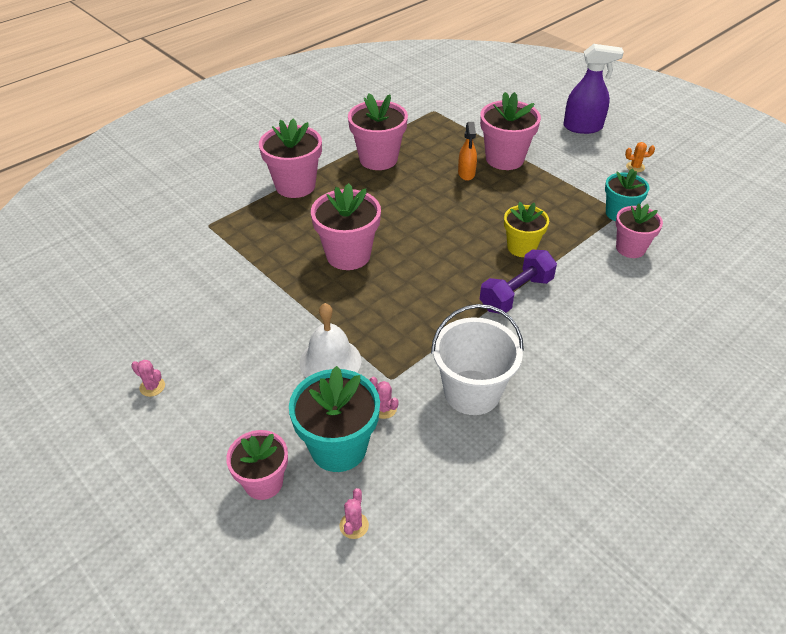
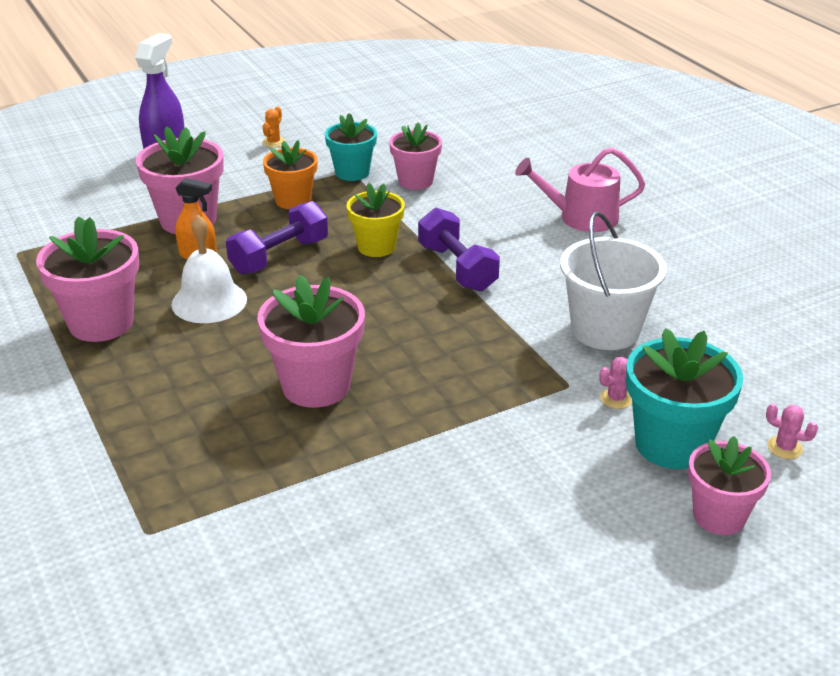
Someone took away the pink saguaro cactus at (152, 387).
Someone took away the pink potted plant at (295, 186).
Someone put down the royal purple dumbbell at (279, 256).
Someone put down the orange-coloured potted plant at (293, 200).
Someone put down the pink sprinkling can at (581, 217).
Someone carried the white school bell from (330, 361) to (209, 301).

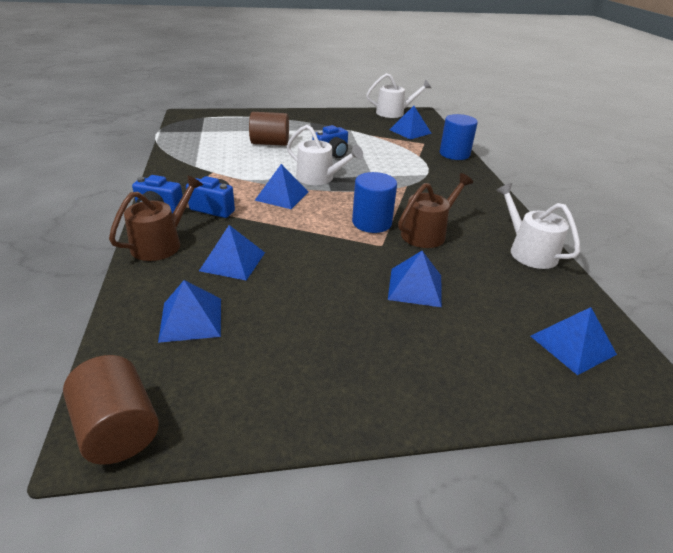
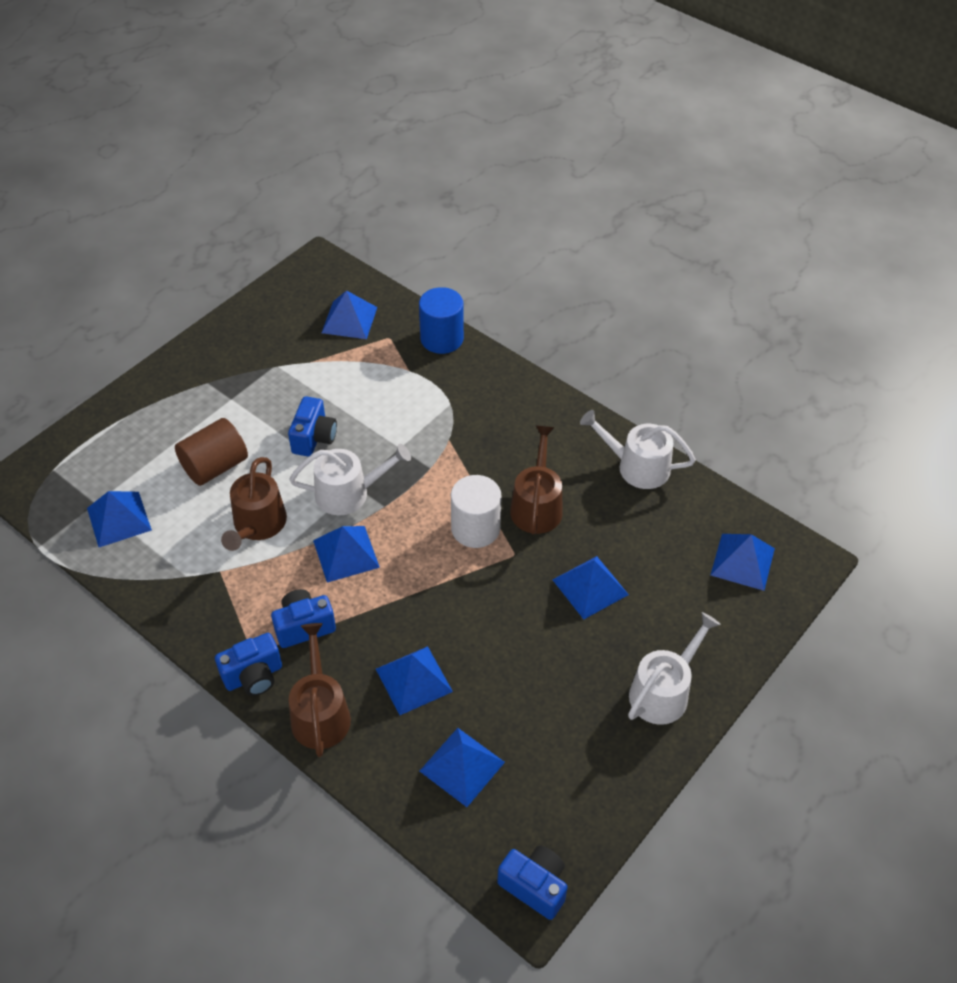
Someone put down the cobalt solid pyramid at (119, 519).
Someone put down the brown sprinkling can at (257, 525).
Someone carried the white sprinkling can from (393, 113) to (663, 691).
Someone swapped the brown solid cylinder at (118, 429) for the cobalt camera at (534, 886).
Someone repainted the cobalt solid cylinder at (371, 223), which became the white solid cylinder at (475, 528).

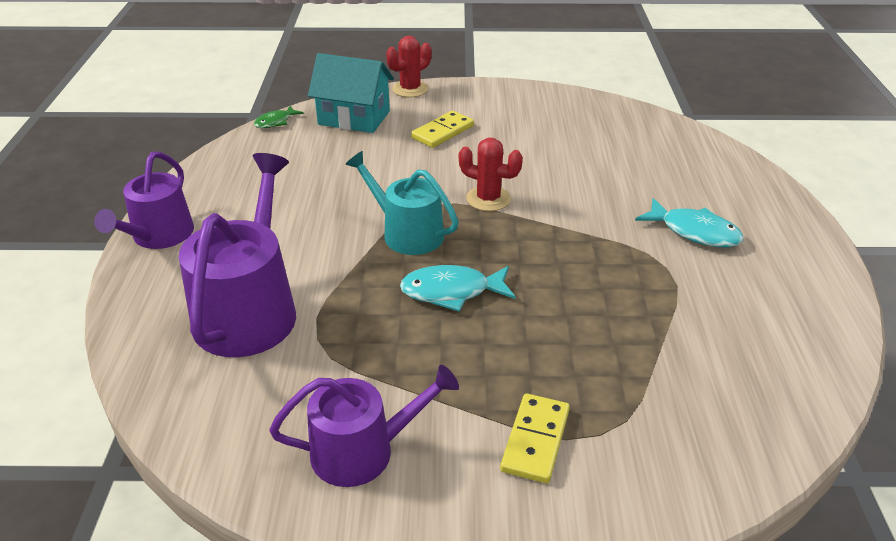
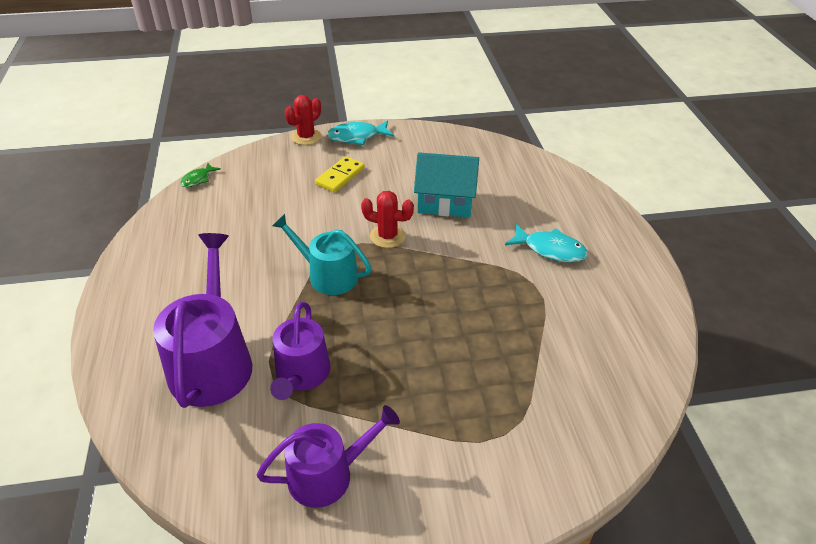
Someone took away the bright yellow domino piece at (535, 440).
Someone carried the royal purple sprinkling can from (159, 236) to (301, 375).
Someone carried the teal cottage from (354, 118) to (445, 202).
Someone carried the teal toy fish from (451, 292) to (357, 137).

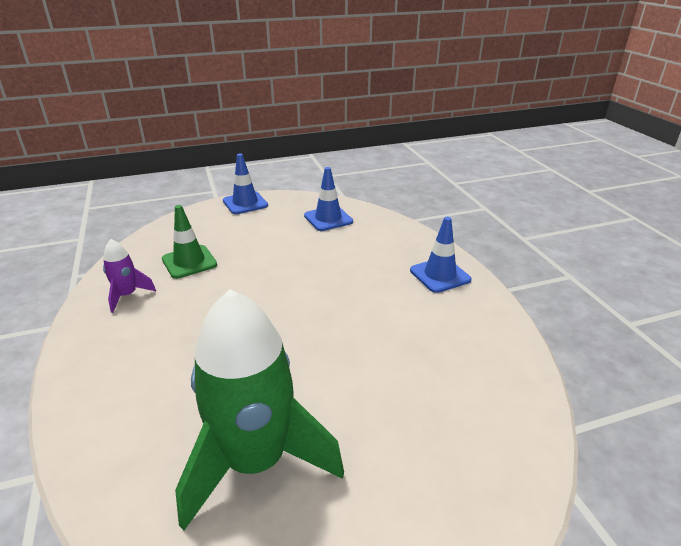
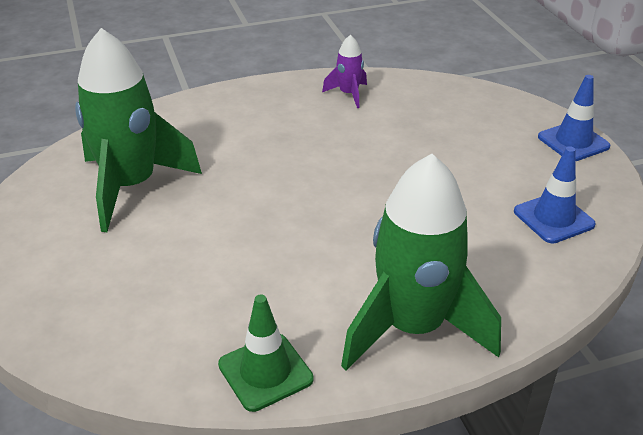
Someone carried the green safety cone from (189, 262) to (265, 372).
Someone swapped the cobalt safety cone at (440, 275) for the green spaceship at (412, 328).

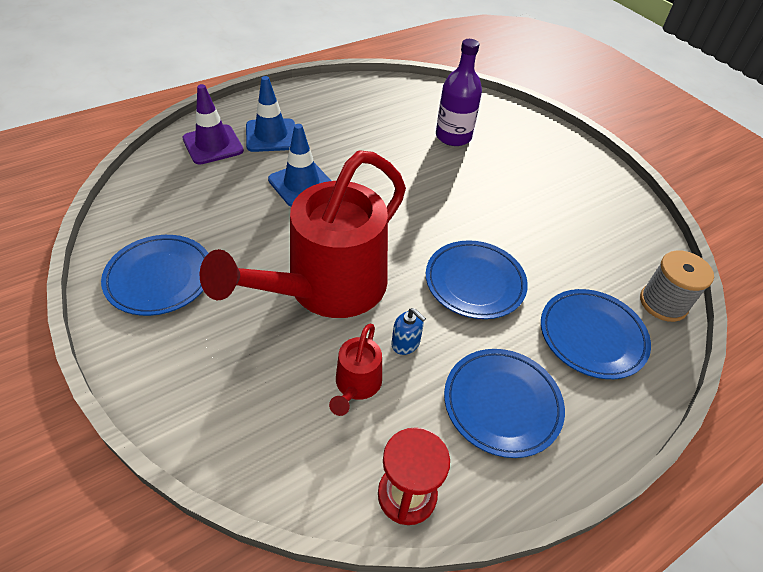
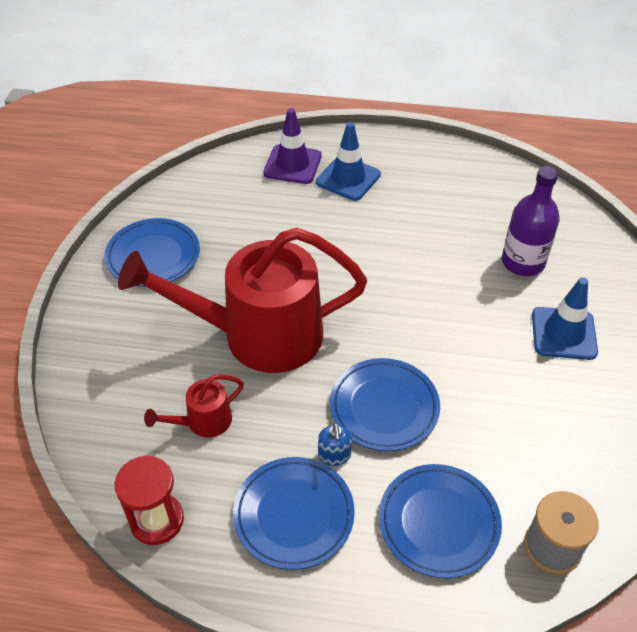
Someone carried the cobalt safety cone from (301, 184) to (563, 333).
Someone carried the cobalt soap pump from (405, 343) to (334, 455).

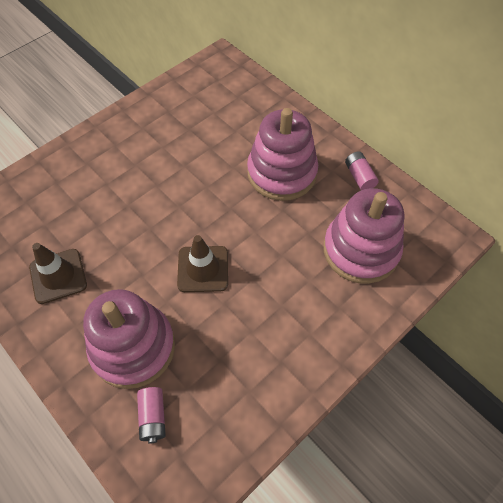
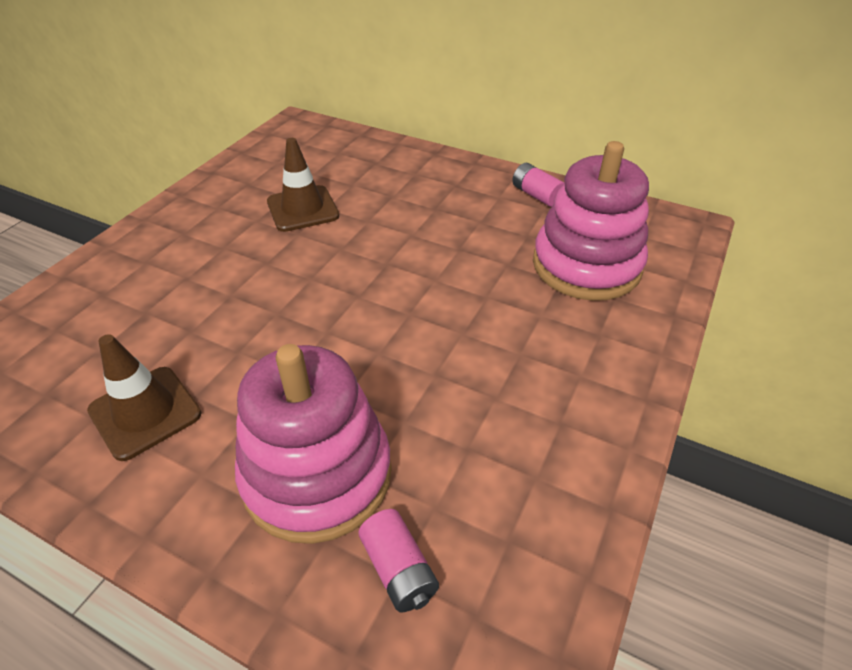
Someone took away the pink ring stacker at (282, 173).
Someone carried the brown safety cone from (203, 269) to (302, 209).

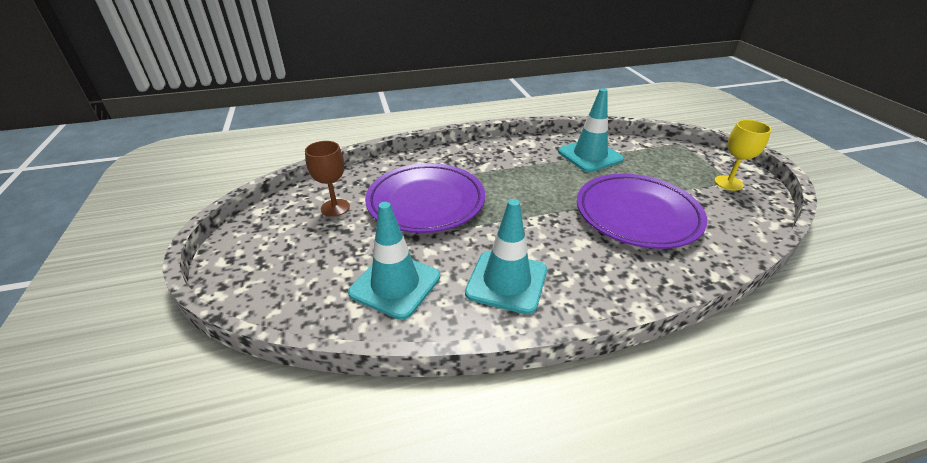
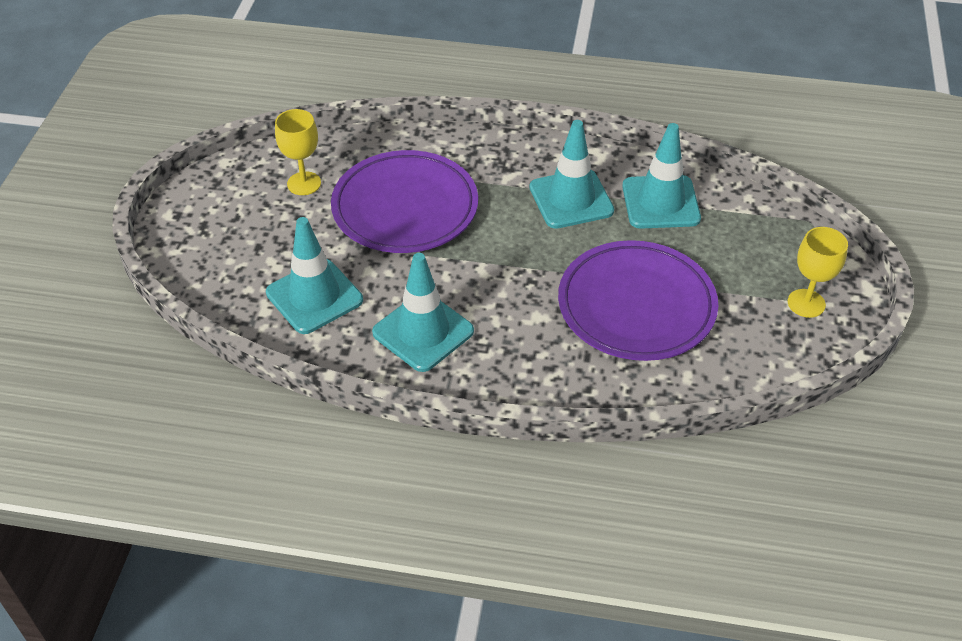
Someone put down the teal safety cone at (571, 199).
Someone repainted the brown chalice at (335, 208), which became the bright yellow chalice at (304, 183).

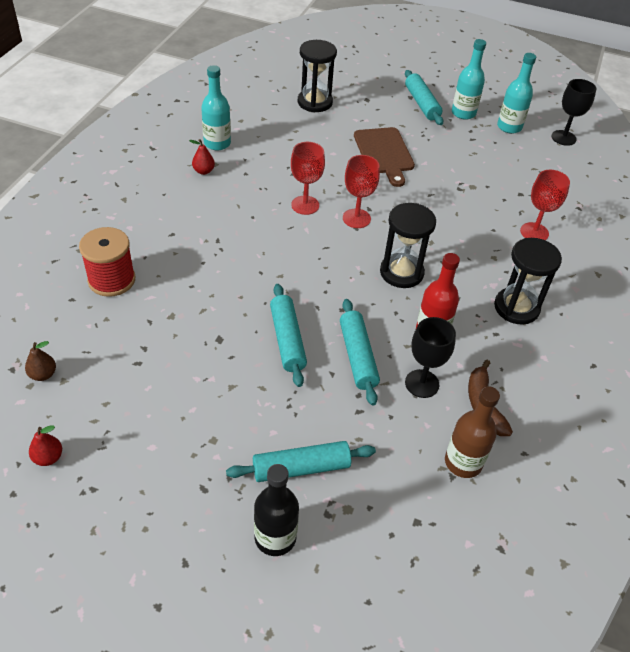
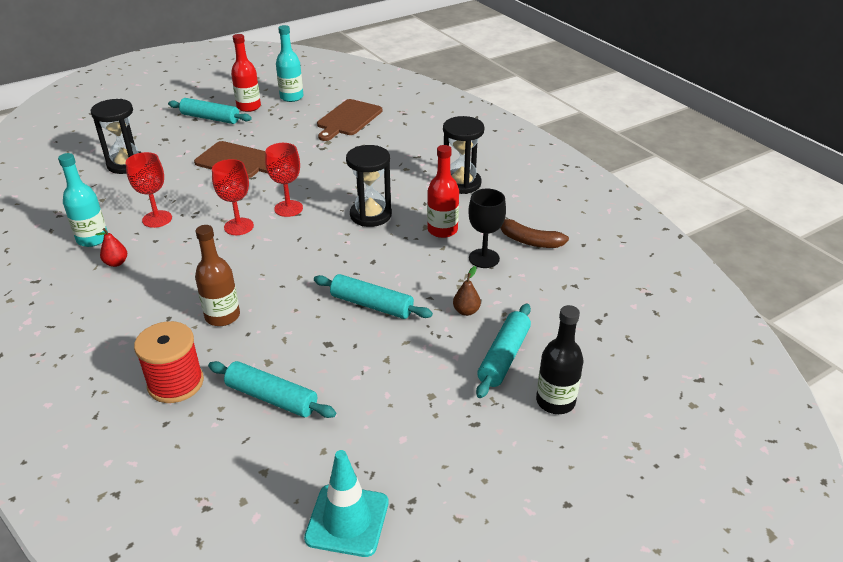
Someone took away the black chalice at (563, 138).
Someone put down the brown bread board at (348, 119).
Someone carried the brown pear fruit from (43, 374) to (466, 311).
Someone carried the teal dough roller from (357, 356) to (271, 398).
Someone carried the brown bottle from (463, 462) to (222, 316).
Someone carried the crimson chalice from (534, 232) to (157, 219).
Someone swapped the crimson pear fruit at (48, 457) for the teal safety cone at (347, 520).
Someone repainted the teal bottle at (463, 113), which became the crimson bottle at (249, 107).

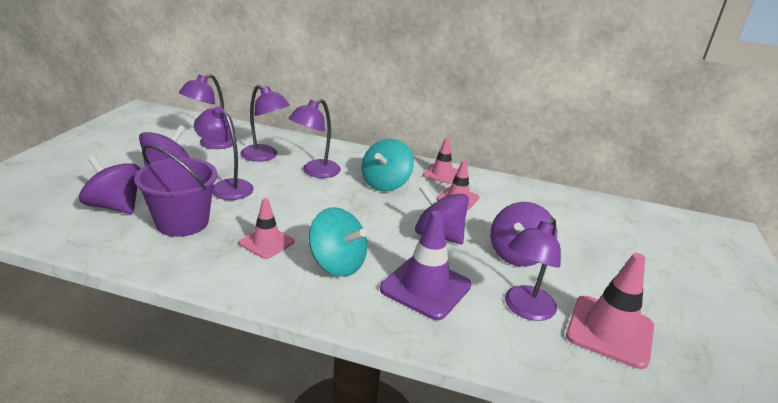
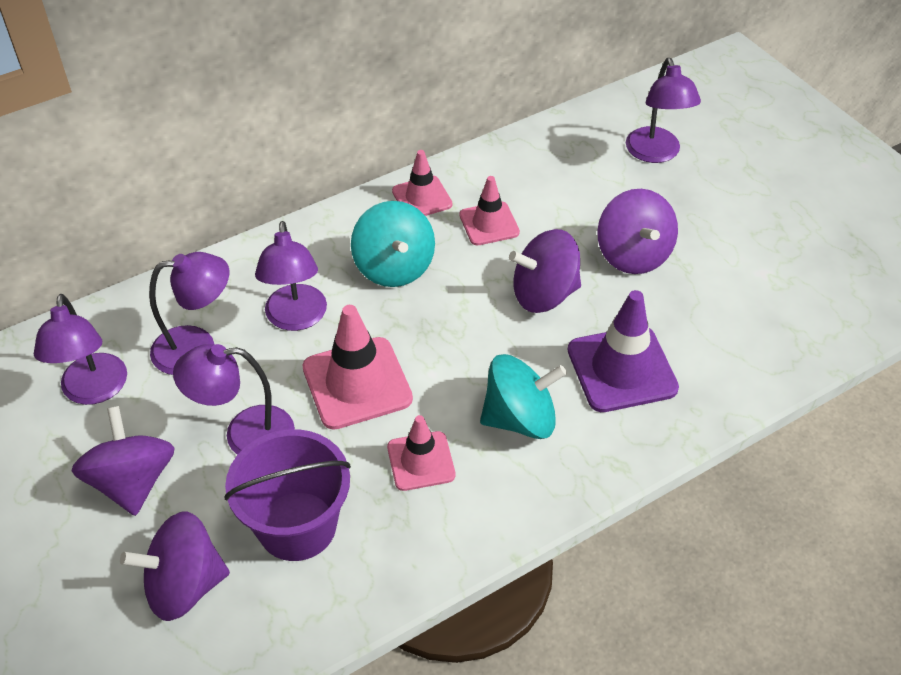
Someone carried the royal purple lamp from (524, 309) to (655, 153).
Someone carried the pink safety cone from (609, 331) to (357, 383).

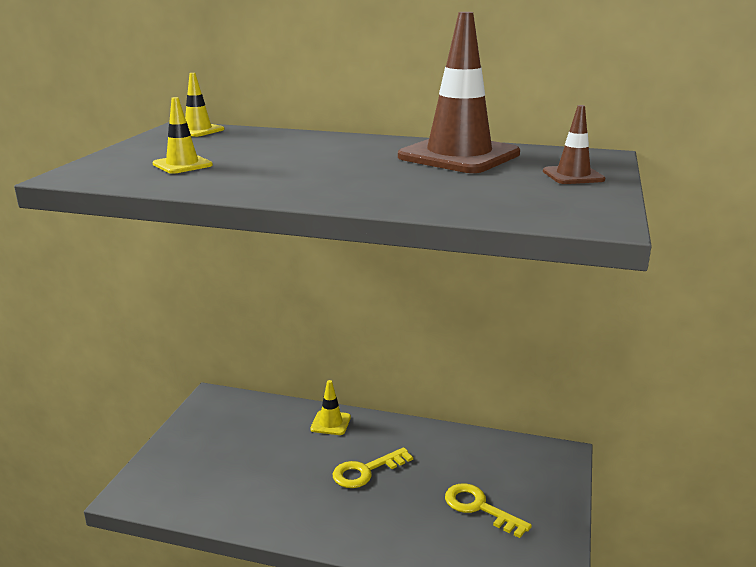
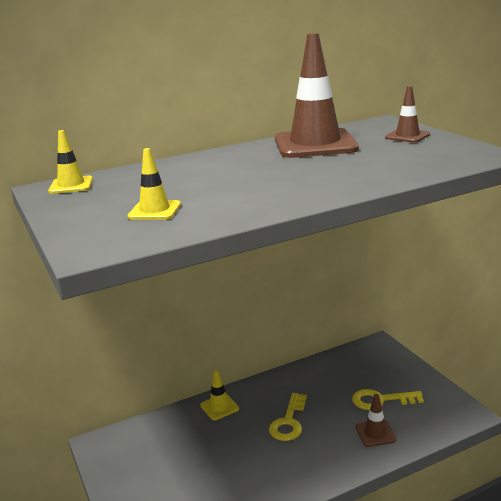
Someone put down the brown safety cone at (375, 433).

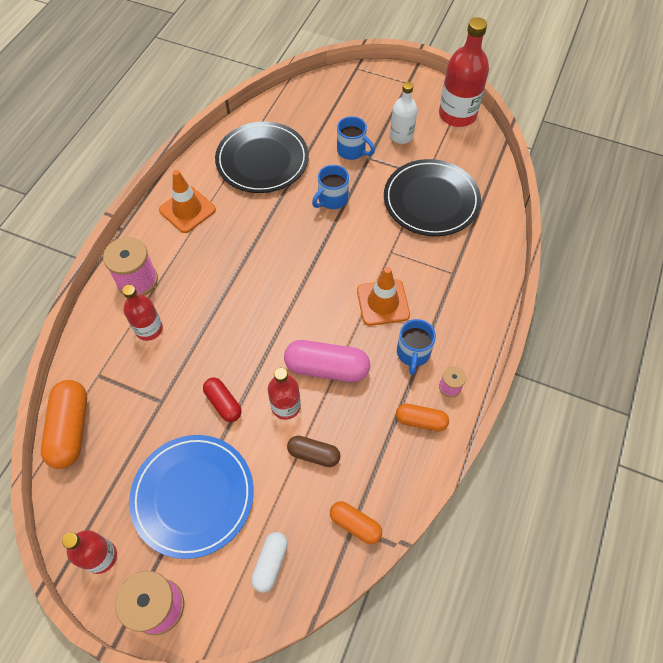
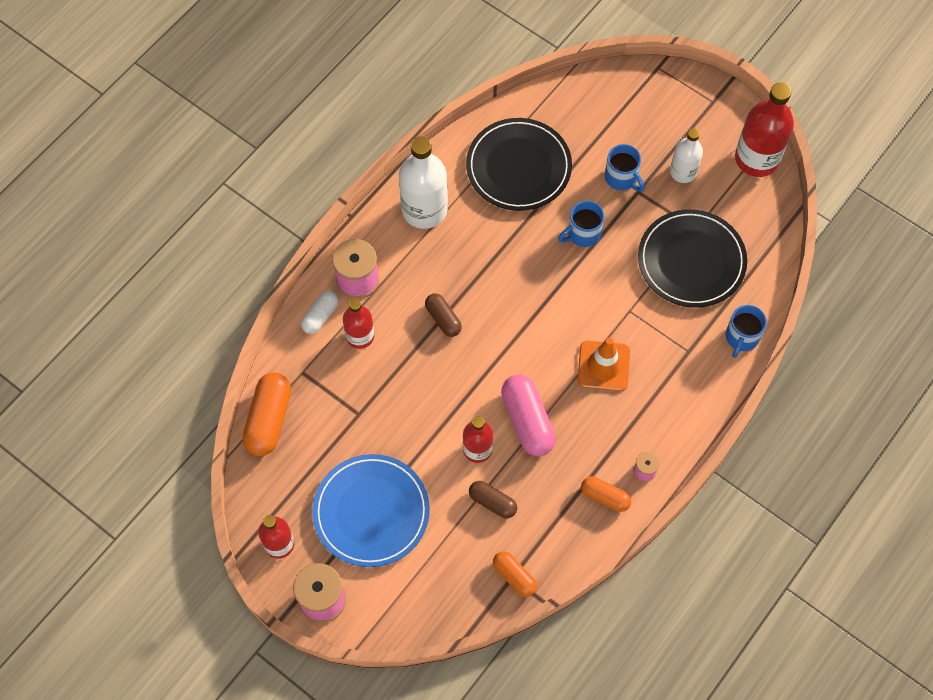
Someone took away the crimson pill shape at (223, 403).
Someone put down the brown pill shape at (443, 319).
Someone carried the white pill shape from (270, 563) to (320, 316).
Someone carried the cobalt coffee mug from (413, 353) to (741, 337).
Someone swapped the orange-coloured safety cone at (187, 210) for the white bottle at (424, 210).
Someone rotated the pink pill shape at (327, 368) by 45 degrees clockwise.

